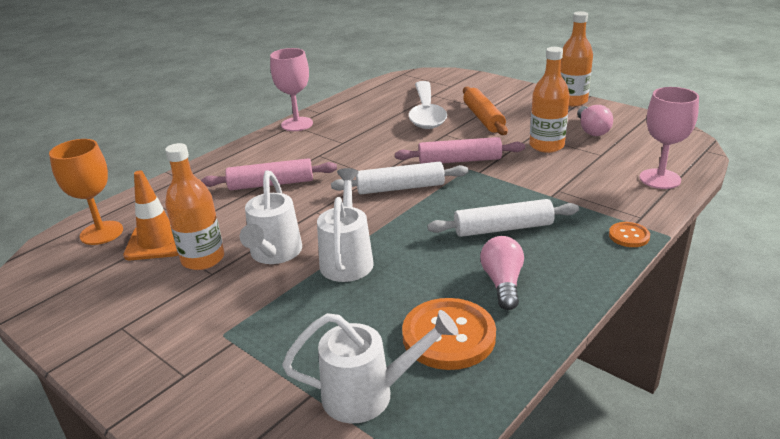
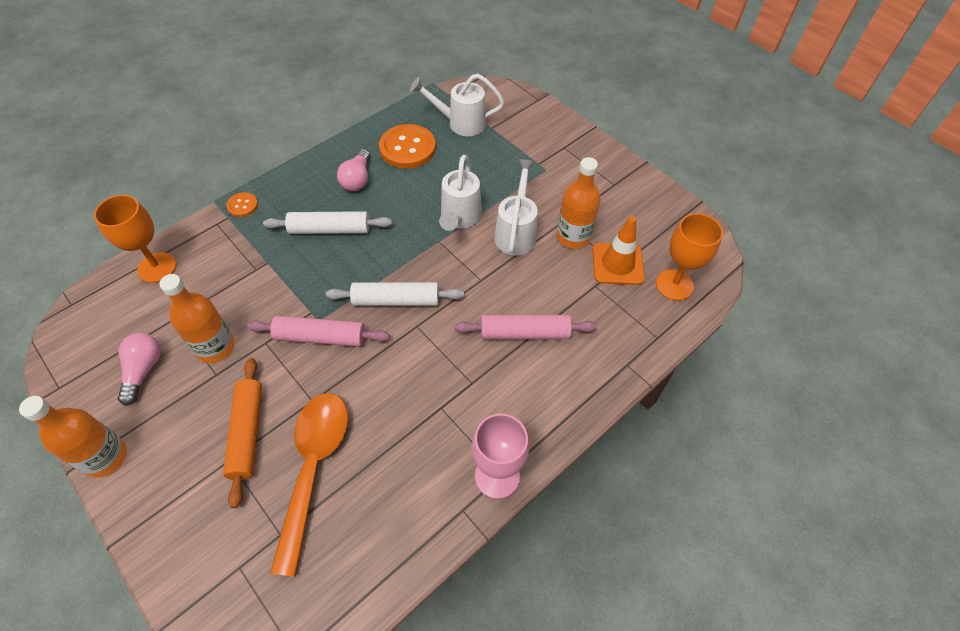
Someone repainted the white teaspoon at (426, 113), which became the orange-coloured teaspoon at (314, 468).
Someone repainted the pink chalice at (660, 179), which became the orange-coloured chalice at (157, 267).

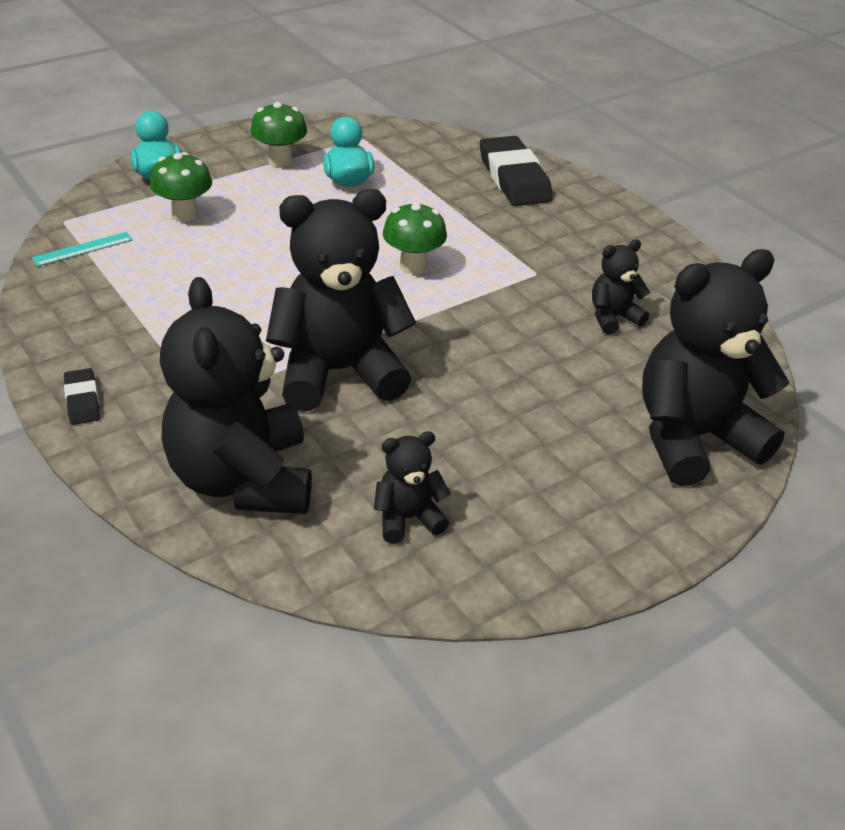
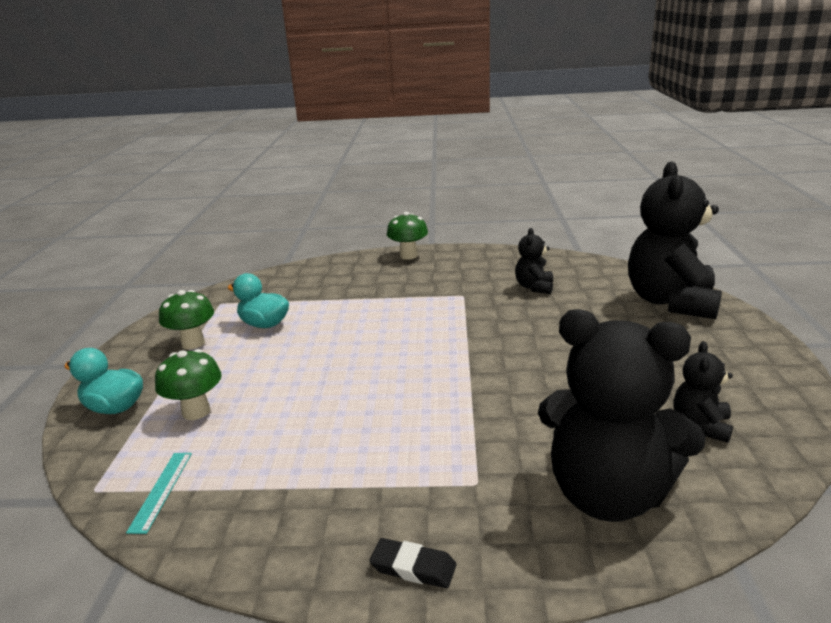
Someone took away the black teddy bear at (338, 372).
Someone took away the black gum eraser at (514, 178).
Someone carried the green fungus from (413, 266) to (408, 256).

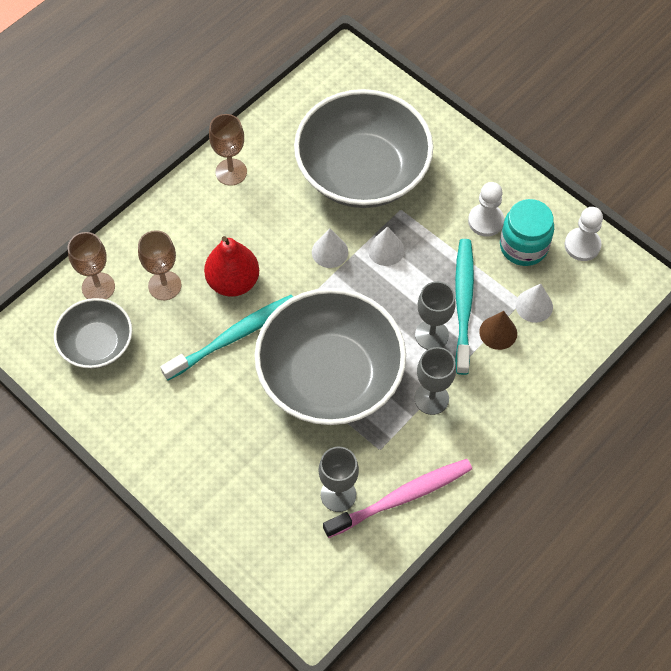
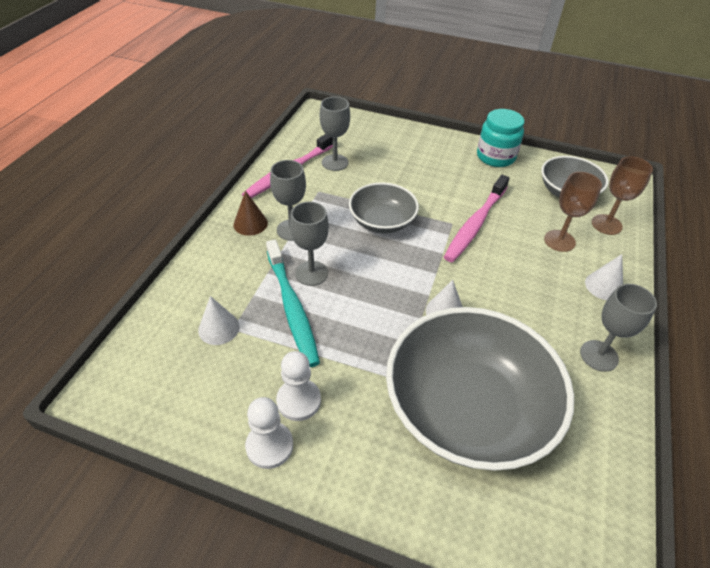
Someone took away the crimson pear fruit at (233, 282).
Someone carried the white solid cone from (386, 250) to (604, 286).
Someone carried the brown solid cone from (498, 332) to (250, 223).
Someone carried the teal preserve jar from (523, 246) to (495, 157).
Someone carried the white game pawn from (582, 245) to (269, 446).
Someone repainted the teal tooth brush at (233, 337), which became the pink tooth brush at (475, 224).
Someone repainted the brown chalice at (231, 172), which became the gray chalice at (599, 355).
Someone scaled the gray serving bowl at (330, 375) by 0.53.

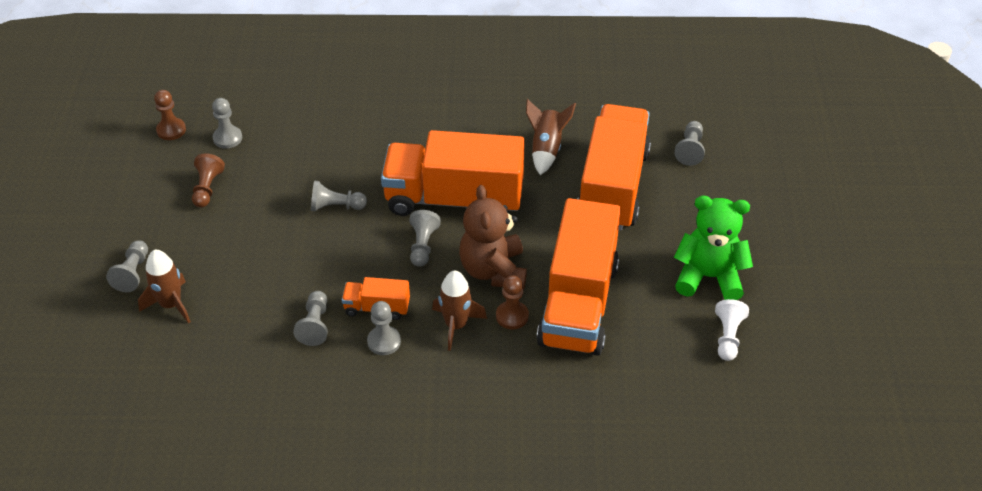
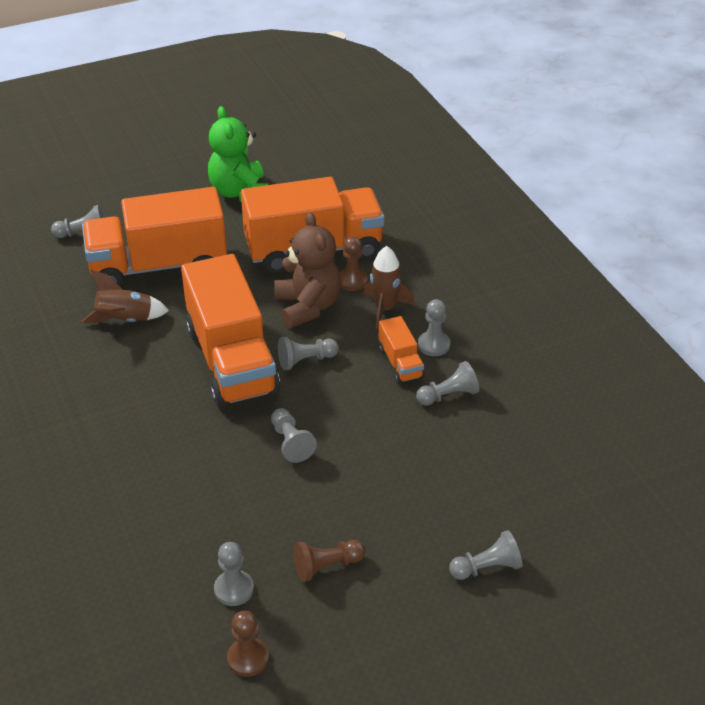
Someone took away the brown spaceship at (171, 304).
Someone took away the white game pawn at (728, 337).
Someone rotated the brown teddy bear at (493, 270) by 75 degrees counterclockwise.

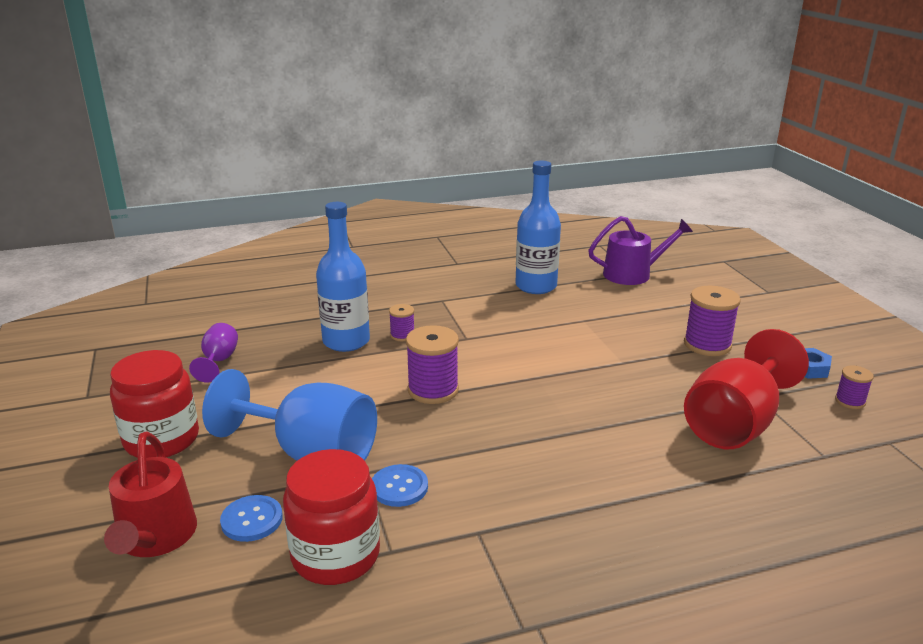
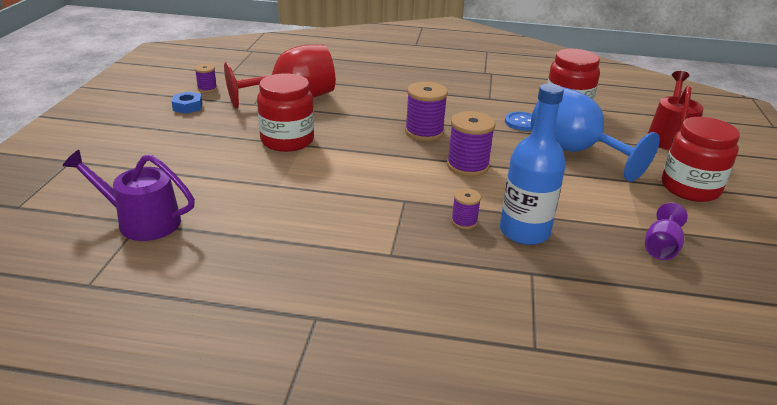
Someone took away the cobalt sewing button at (252, 520).
Someone took away the cobalt bottle at (536, 286).
Someone put down the crimson preserve jar at (287, 140).
Someone carried the royal purple bobbin from (707, 345) to (424, 132).

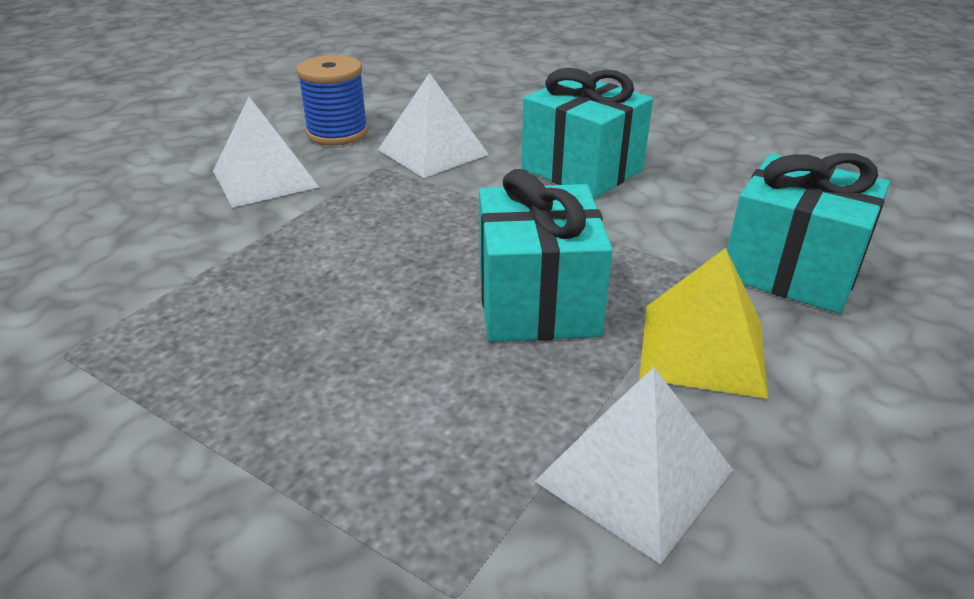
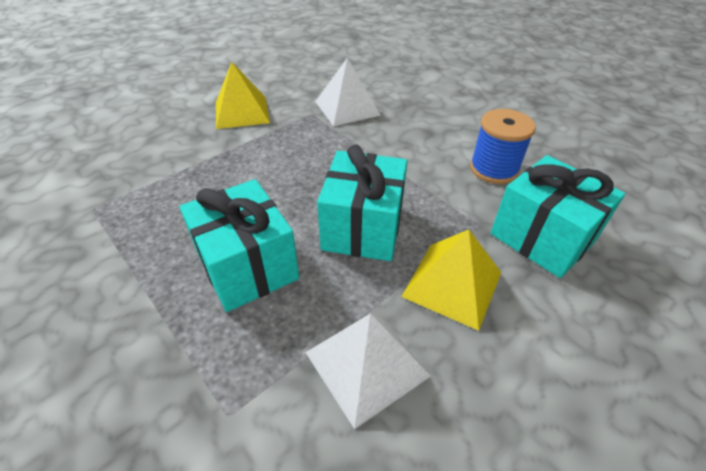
Someone carried the cobalt bobbin from (337, 133) to (494, 169).
Someone carried the teal gift from (582, 169) to (247, 266).
Someone repainted the white solid pyramid at (265, 179), which became the bright yellow solid pyramid at (242, 112).

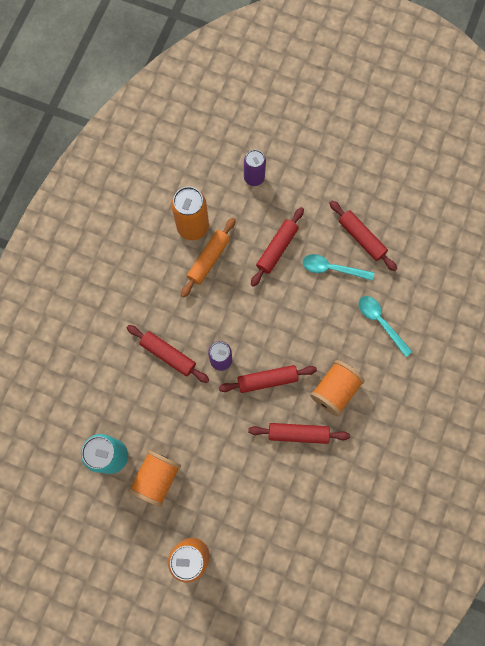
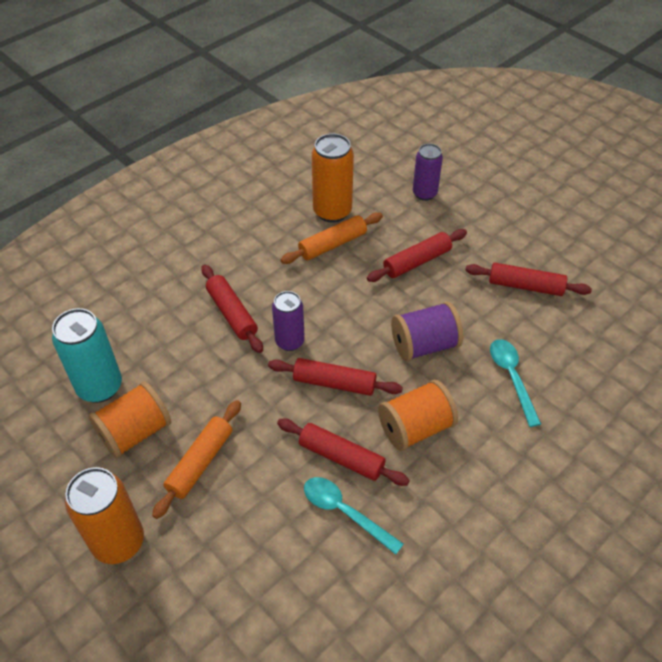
Someone put down the orange-coloured dough roller at (200, 462).
Someone put down the royal purple bobbin at (424, 345).
Someone carried the teal teaspoon from (332, 268) to (344, 512).
Someone rotated the crimson dough roller at (361, 238) by 60 degrees counterclockwise.

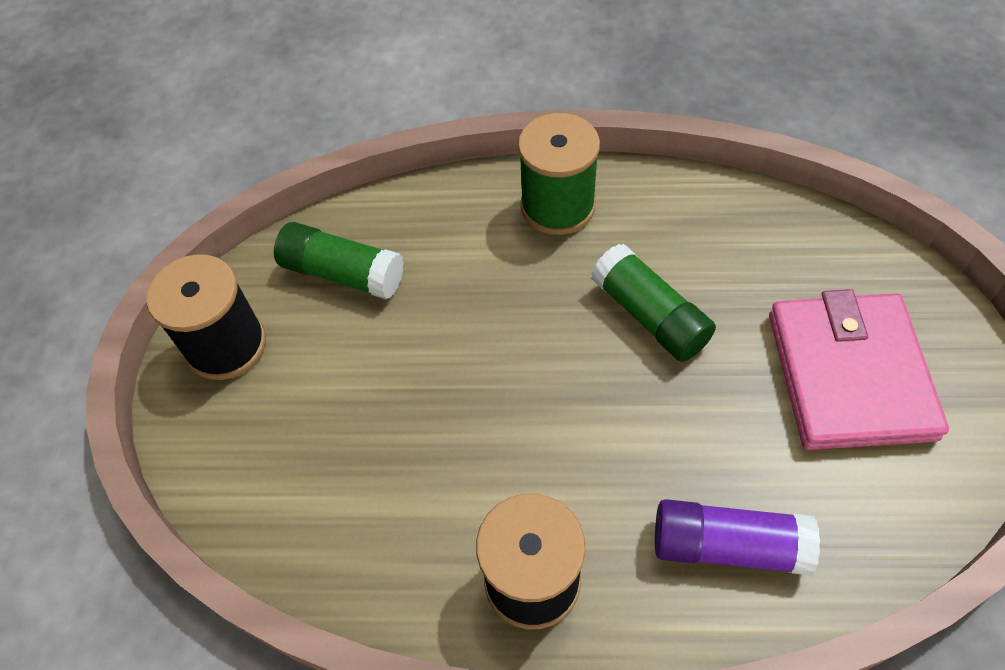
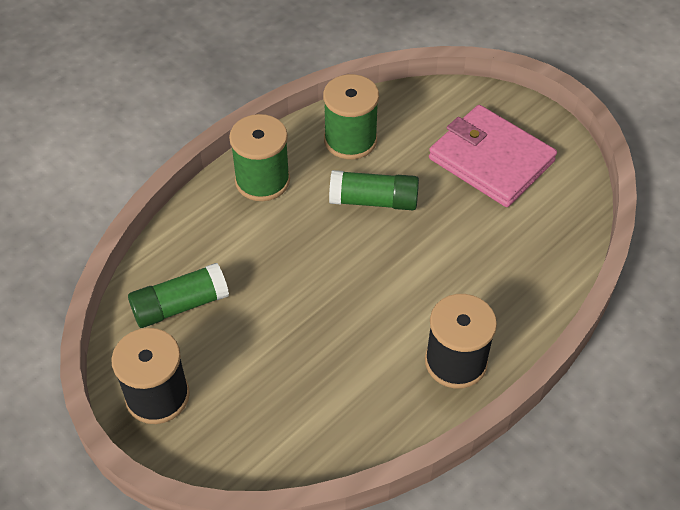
Someone took away the royal purple stick of glue at (728, 545).
Someone put down the green bobbin at (350, 140).

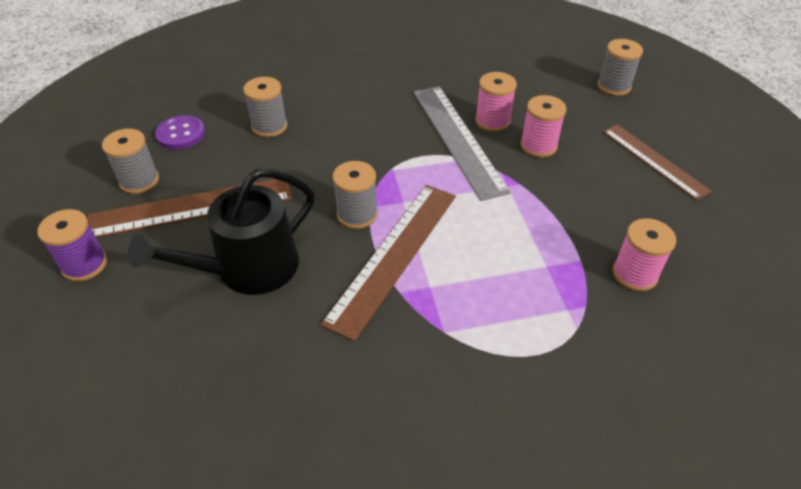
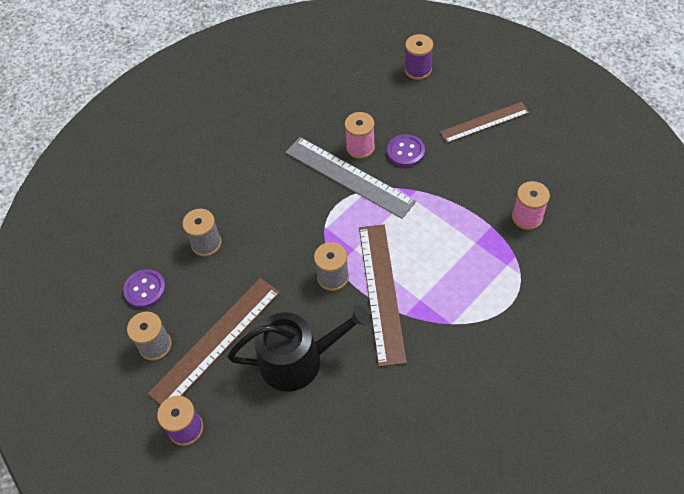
Someone swapped the pink bobbin at (538, 146) for the royal purple sewing button at (405, 152).
Someone repainted the gray bobbin at (613, 86), which became the royal purple bobbin at (418, 70).
Someone rotated the black sprinkling can at (248, 269) by 120 degrees counterclockwise.
Someone rotated the brown ruler at (654, 160) by 45 degrees counterclockwise.

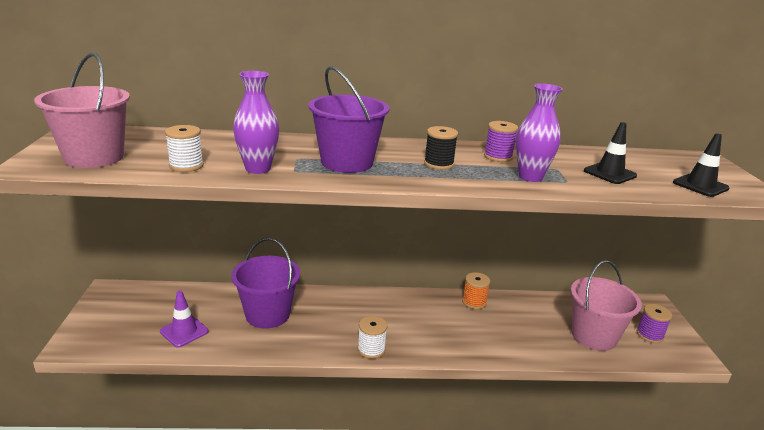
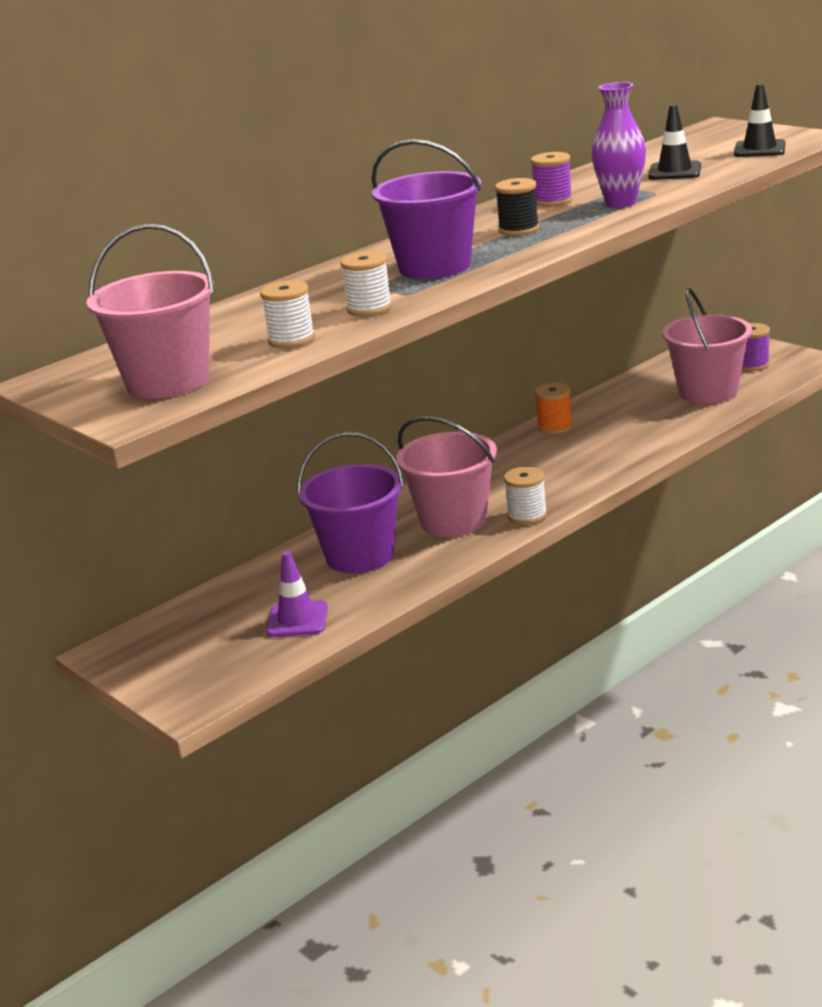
Someone put down the pink pail at (453, 520).
Someone swapped the royal purple flower vase at (258, 169) for the white bobbin at (369, 309).

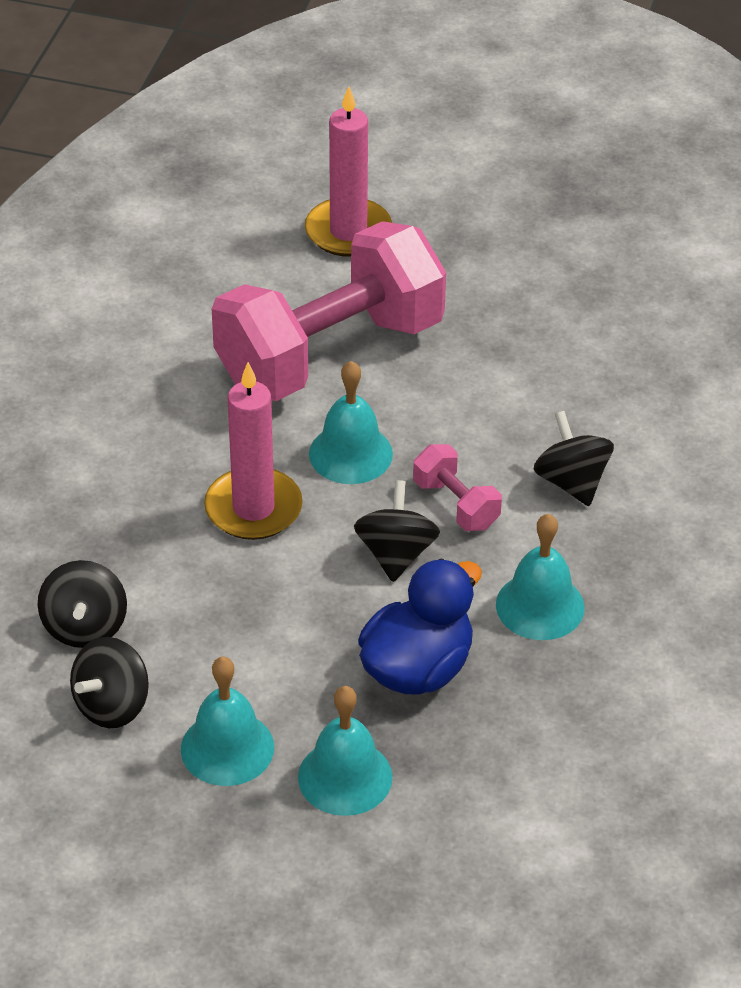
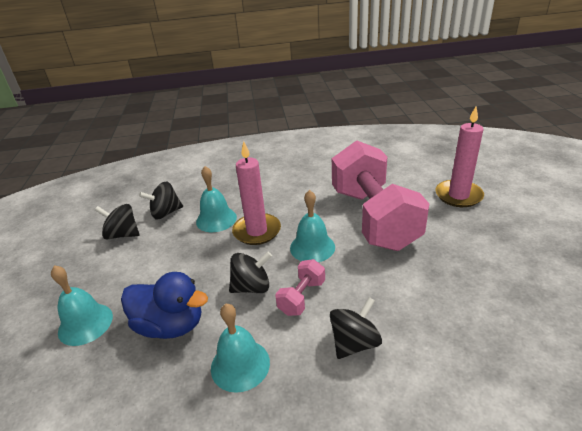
Someone carried the teal school bell from (227, 748) to (216, 219).
Someone rotated the pink dumbbell at (330, 353) by 45 degrees clockwise.

